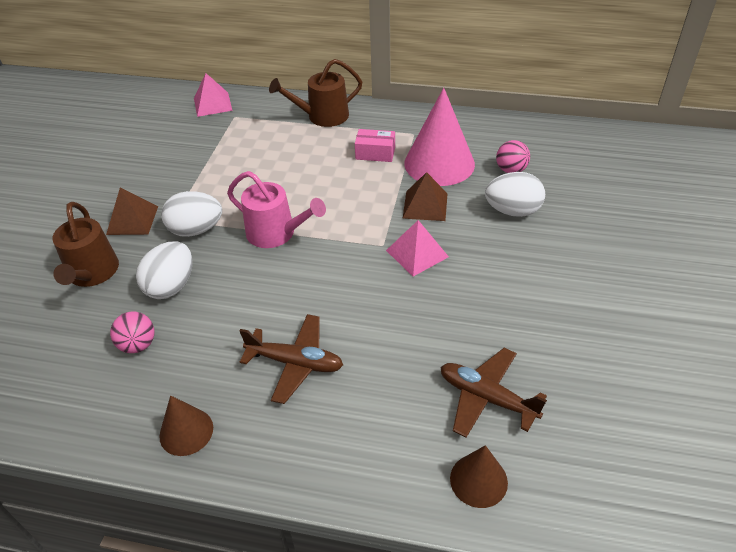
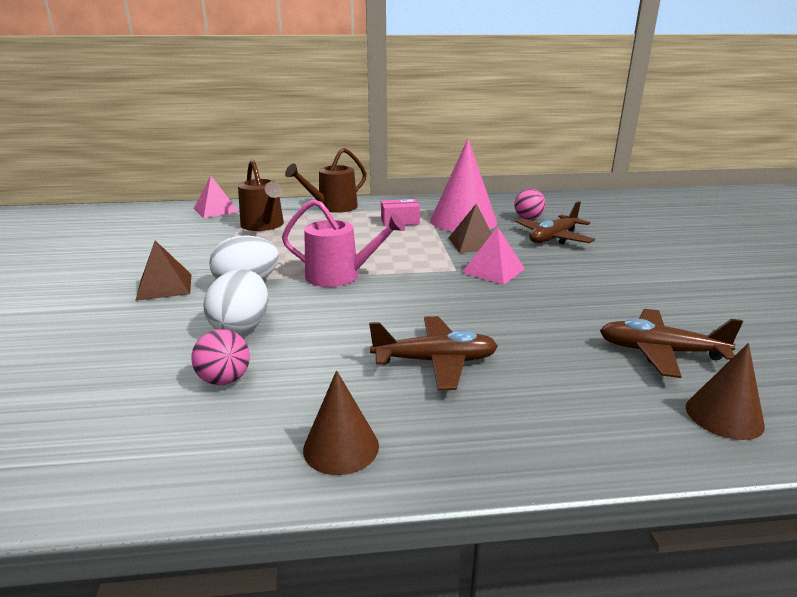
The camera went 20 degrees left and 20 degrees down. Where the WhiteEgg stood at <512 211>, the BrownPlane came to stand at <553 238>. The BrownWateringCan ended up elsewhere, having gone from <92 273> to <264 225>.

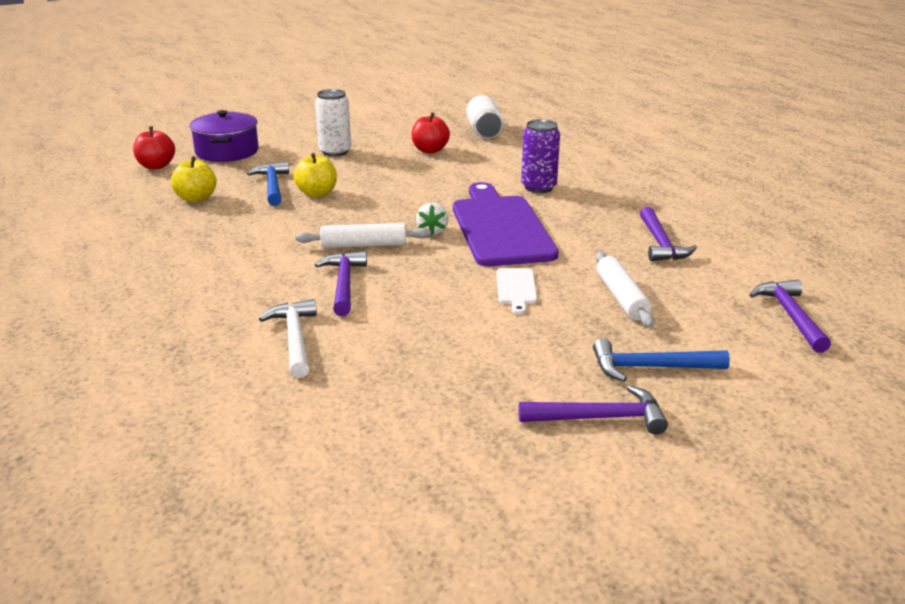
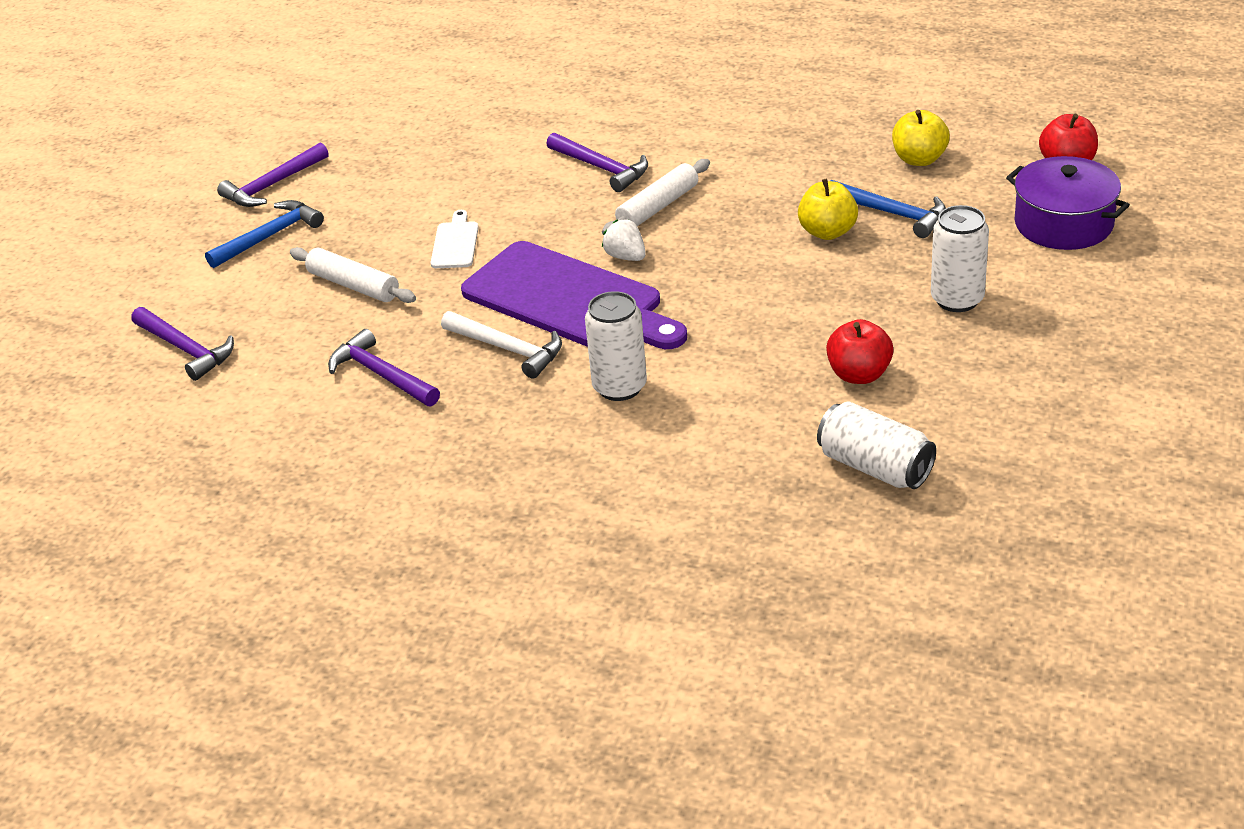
The camera went 140 degrees right and 10 degrees up. What was the PurpleCan at <538 187> turned into the WhiteCan at <619 387>. The WhiteCuttingBoard at <516 288> ended up facing another way, 45 degrees clockwise from before. The WhiteHammer ended up elsewhere, having gone from <295 339> to <508 349>.

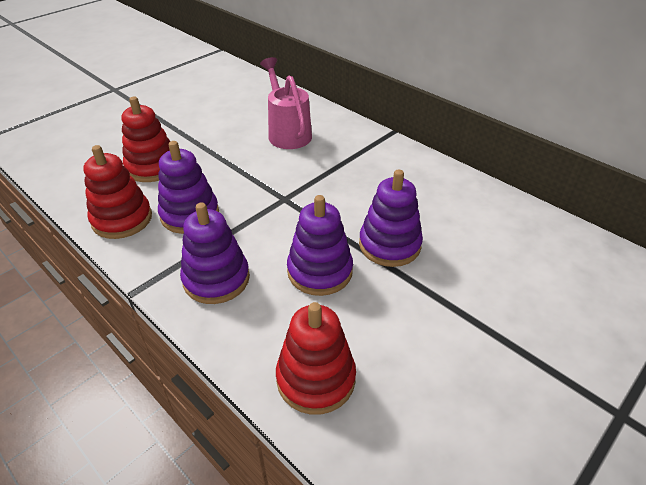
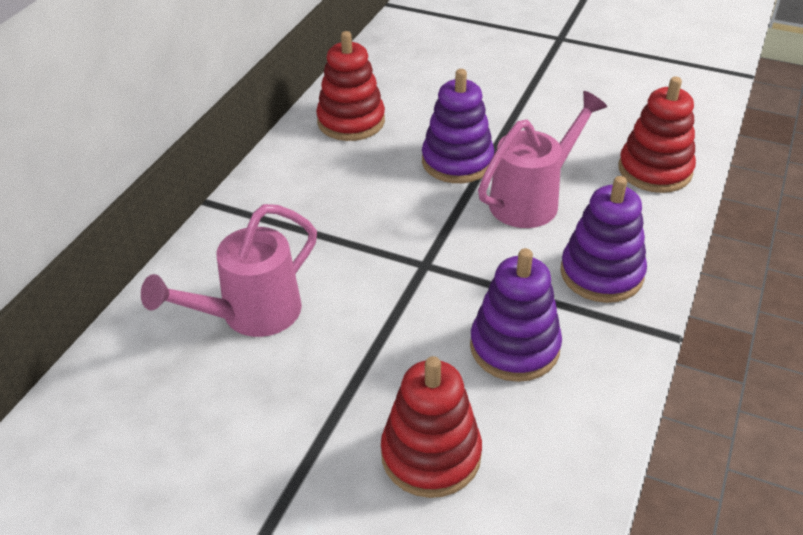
The camera went 110 degrees left and 0 degrees up. The RedStackingToy ended up elsewhere, having gone from <122 219> to <351 121>. Where the PurpleStackingToy stood at <320 271>, the PinkWateringCan came to stand at <531 200>.

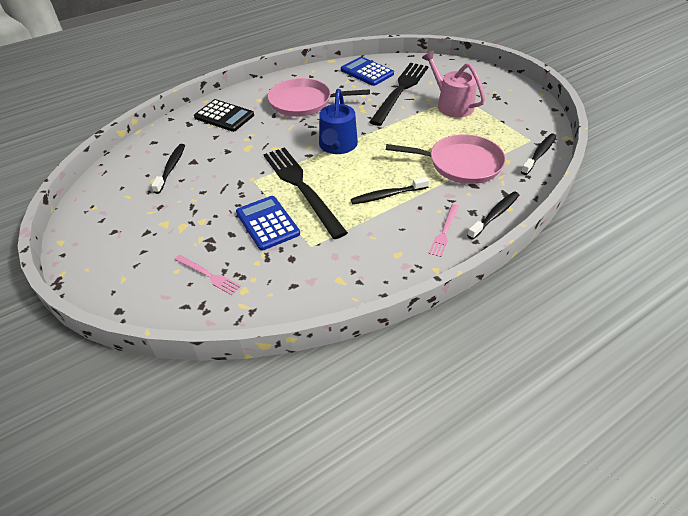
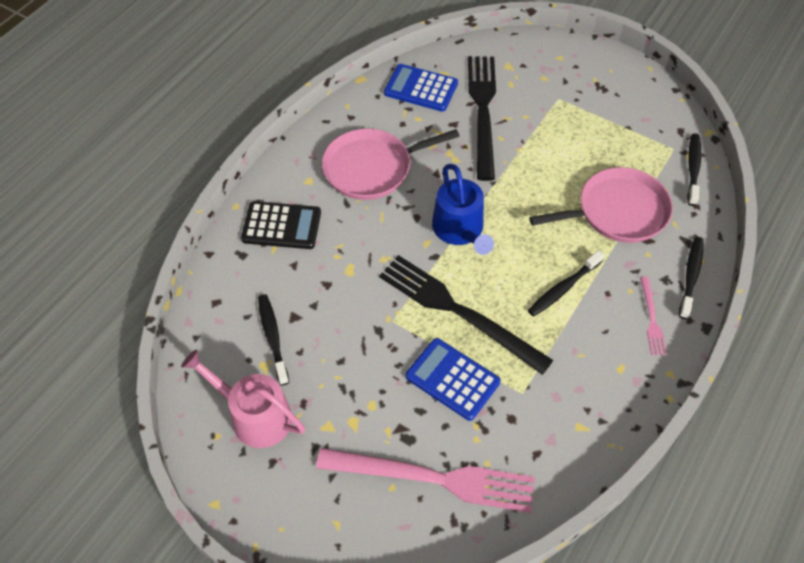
The camera went 25 degrees left and 10 degrees up. The PinkWateringCan ended up elsewhere, having gone from <452 105> to <255 416>. The size of the PinkFork at <208 275> changed by a factor of 2.18.

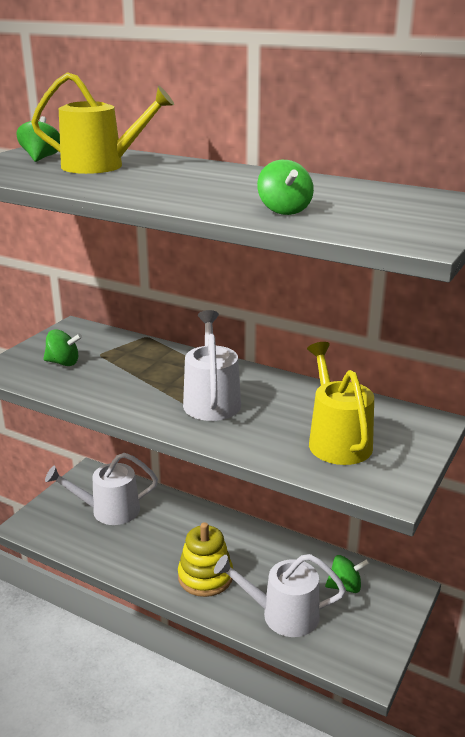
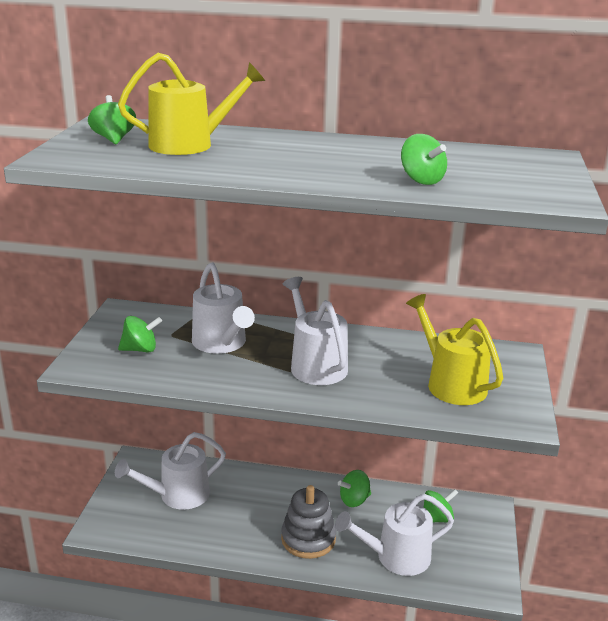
The camera went 20 degrees left and 0 degrees up. What was the YellowStackingToy at <205 577> turned into the GreyStackingToy at <308 539>. The second view gained the WhiteWateringCan at <221 343>. The second view gained the GreenSpinningTop at <354 500>.

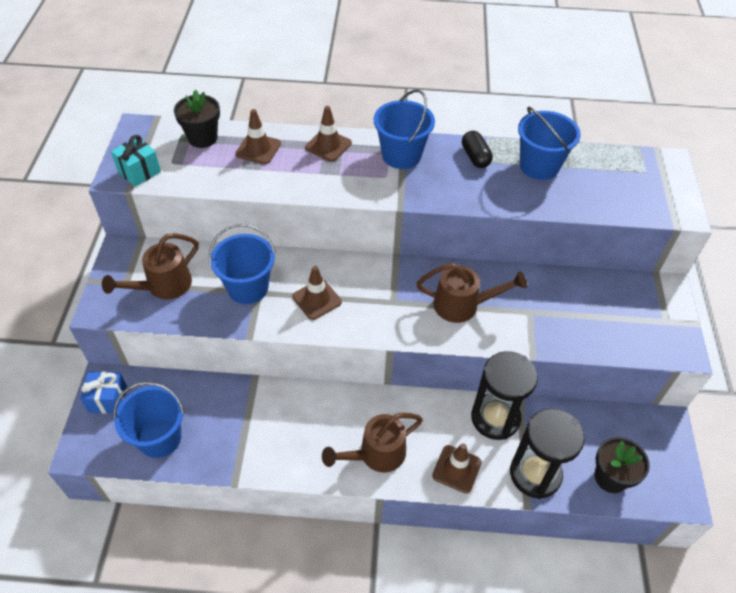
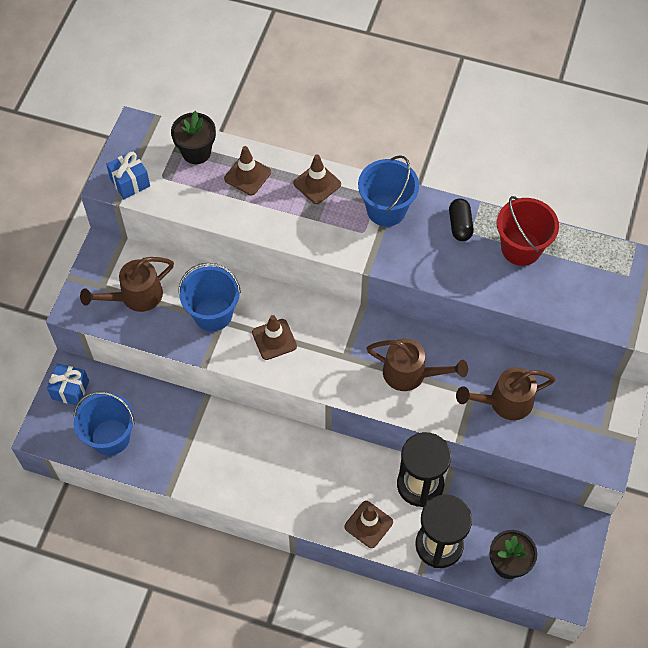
The camera went 15 degrees right and 10 degrees up. What was the BlueBucket at <539 166> turned into the RedBucket at <521 248>. What was the TurquoiseGift at <139 172> turned into the BlueGift at <130 182>. The BrownWateringCan ended up elsewhere, having gone from <376 454> to <504 402>.

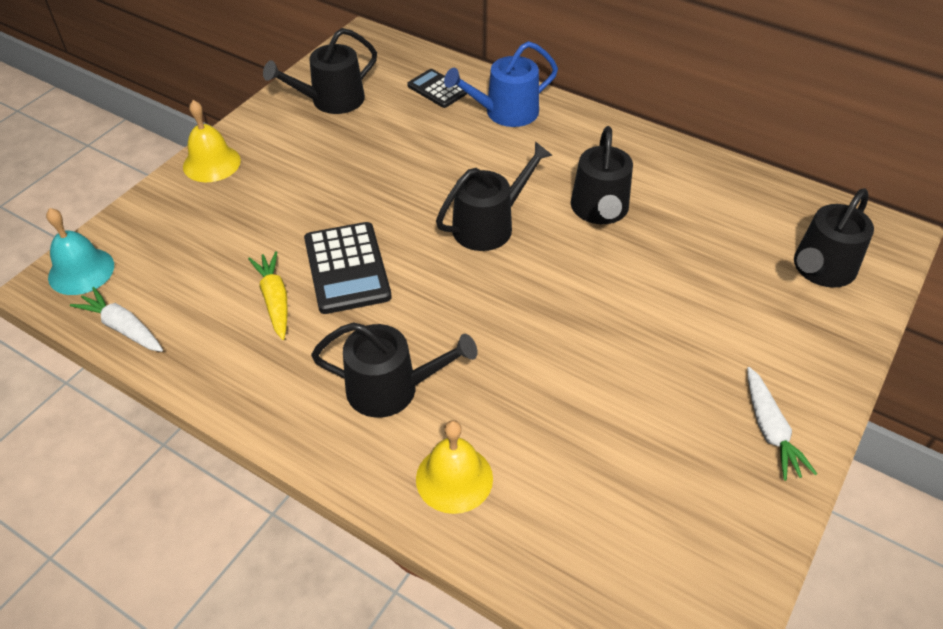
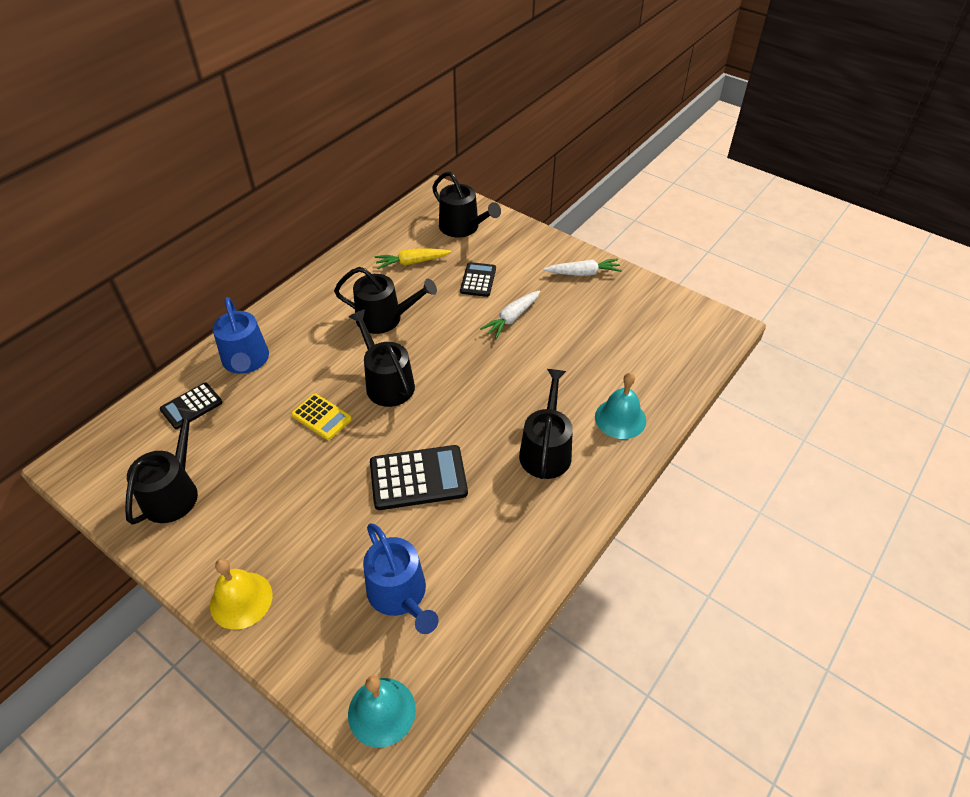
The camera went 85 degrees left and 0 degrees up. The BlackWateringCan at <331 100> ended up facing another way, 135 degrees counterclockwise from before. The YellowCarrot ended up elsewhere, having gone from <275 300> to <412 262>. The WhiteCarrot ended up elsewhere, having gone from <123 328> to <512 318>. What was the YellowBell at <454 478> turned into the TurquoiseBell at <620 418>. The second view gained the BlackCalculator at <478 280>. The second view gained the YellowCalculator at <321 417>. The second view gained the BlueWateringCan at <400 594>.

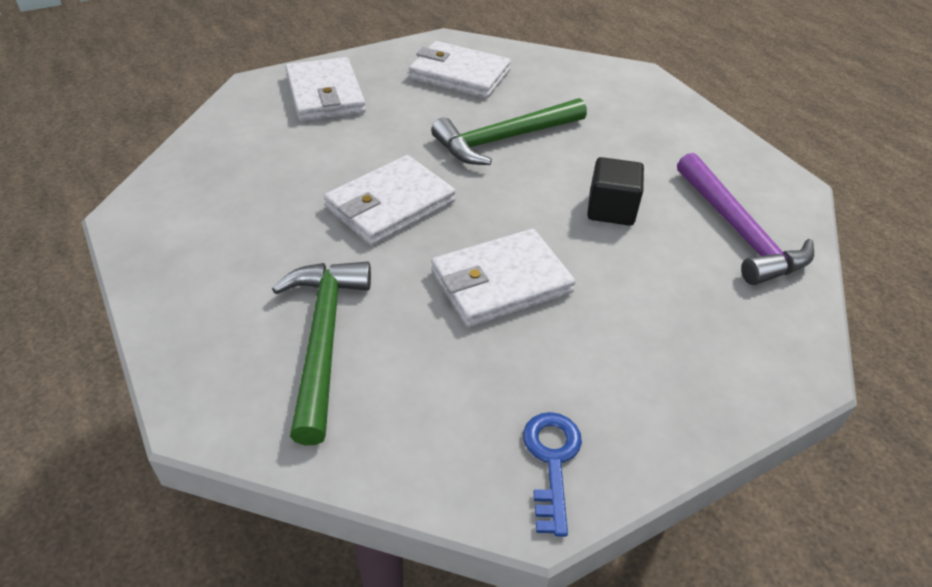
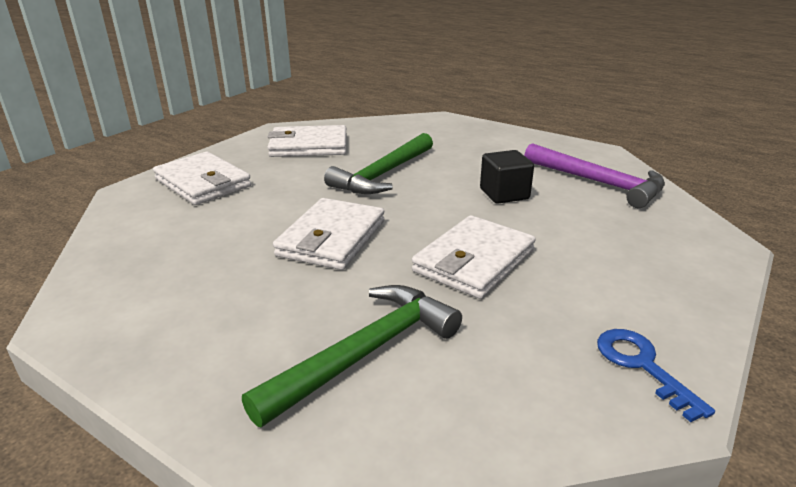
The camera went 25 degrees left and 15 degrees down. The GreenHammer at <323 339> ended up facing another way, 75 degrees clockwise from before.

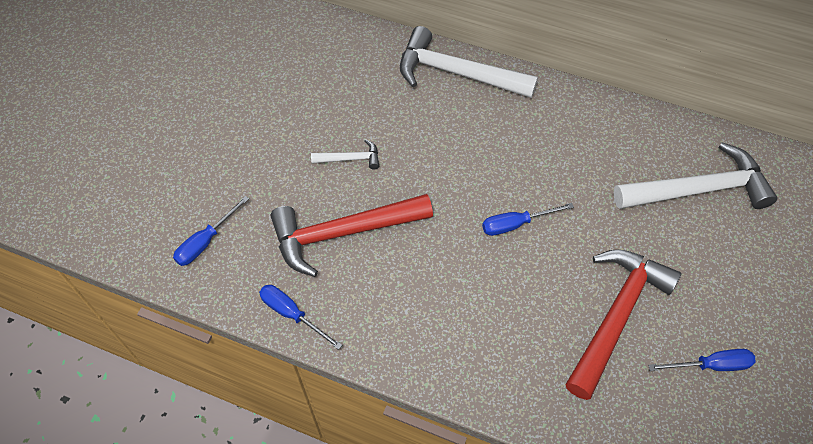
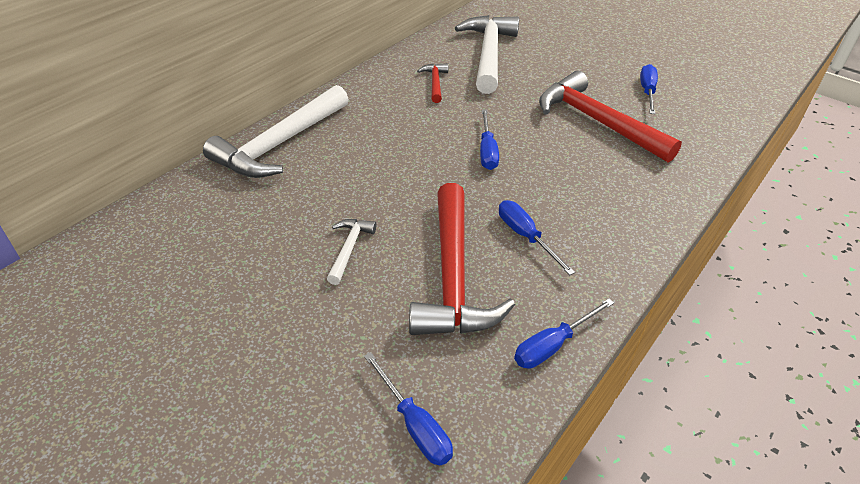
The camera went 75 degrees left and 15 degrees down. The second view gained the RedHammer at <435 83>. The second view gained the BlueScrewdriver at <525 237>.

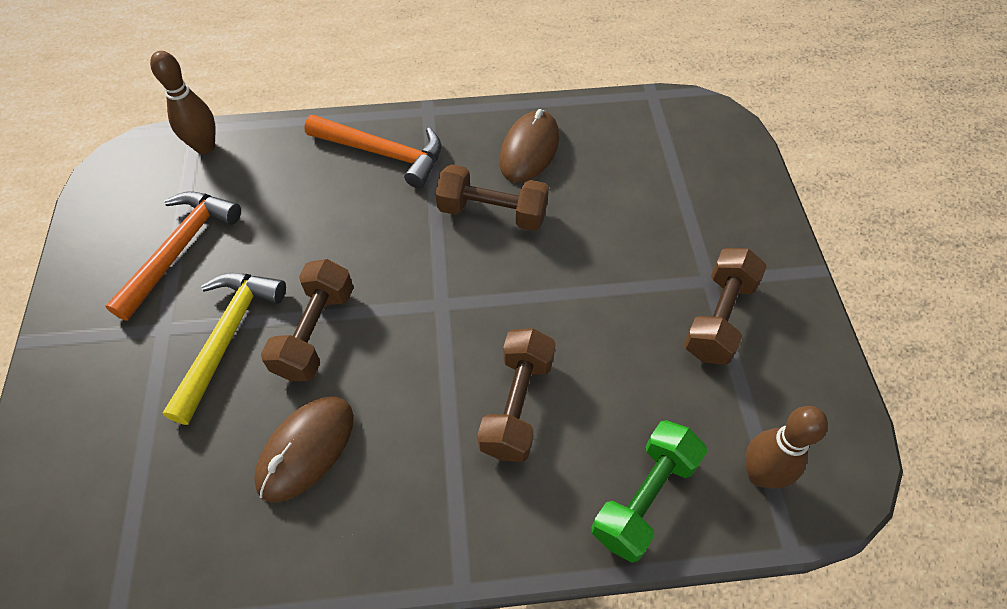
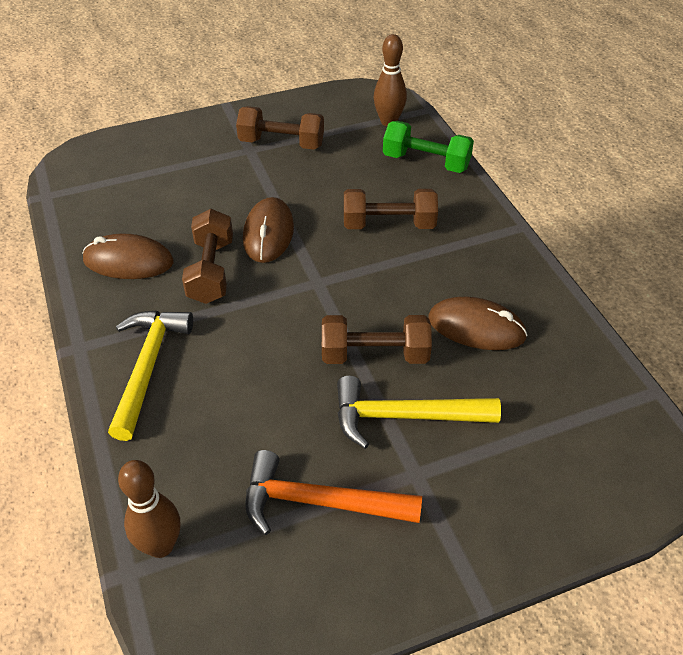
The camera went 105 degrees left and 10 degrees down. What was the OrangeHammer at <383 153> turned into the YellowHammer at <148 367>. The second view gained the BrownMouse at <268 233>.

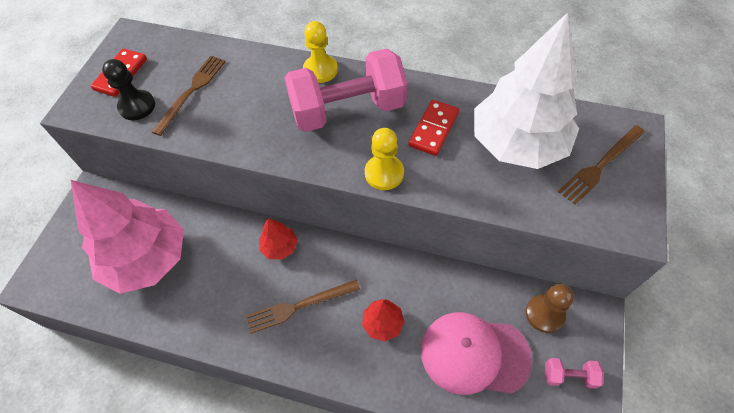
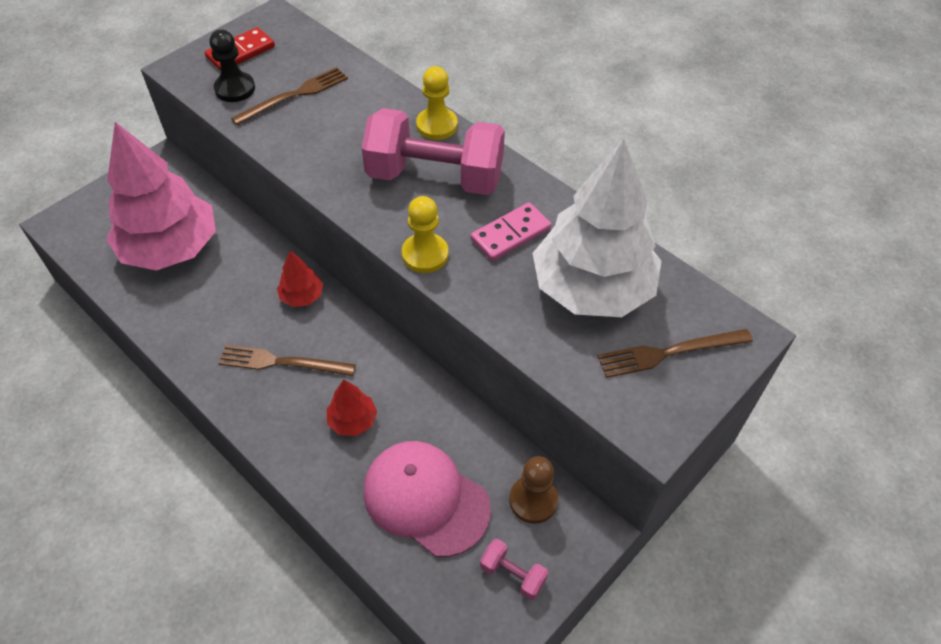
The camera went 25 degrees right and 5 degrees down. What was the RedDomino at <434 129> turned into the PinkDomino at <511 234>.

